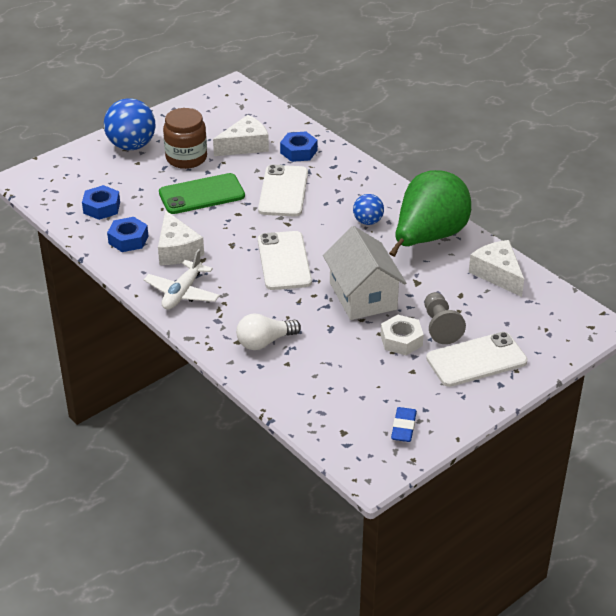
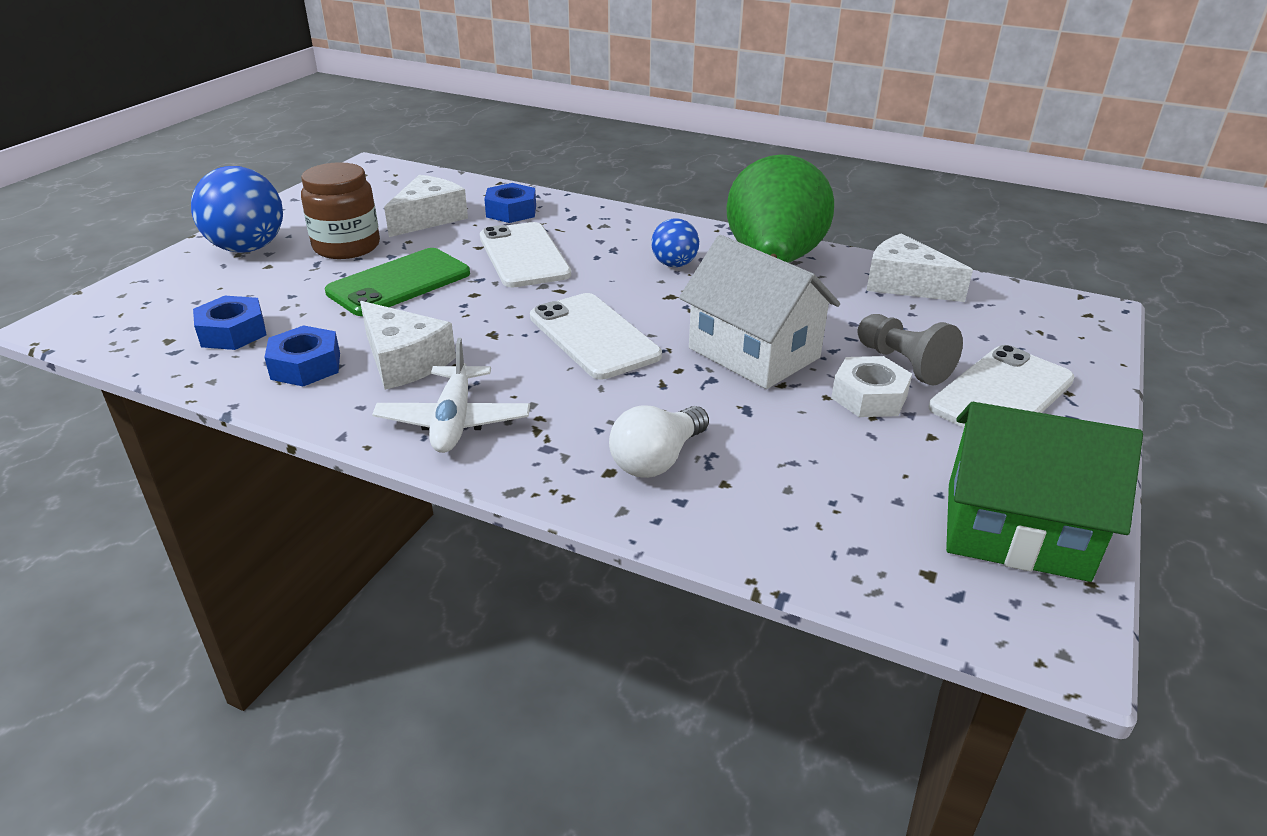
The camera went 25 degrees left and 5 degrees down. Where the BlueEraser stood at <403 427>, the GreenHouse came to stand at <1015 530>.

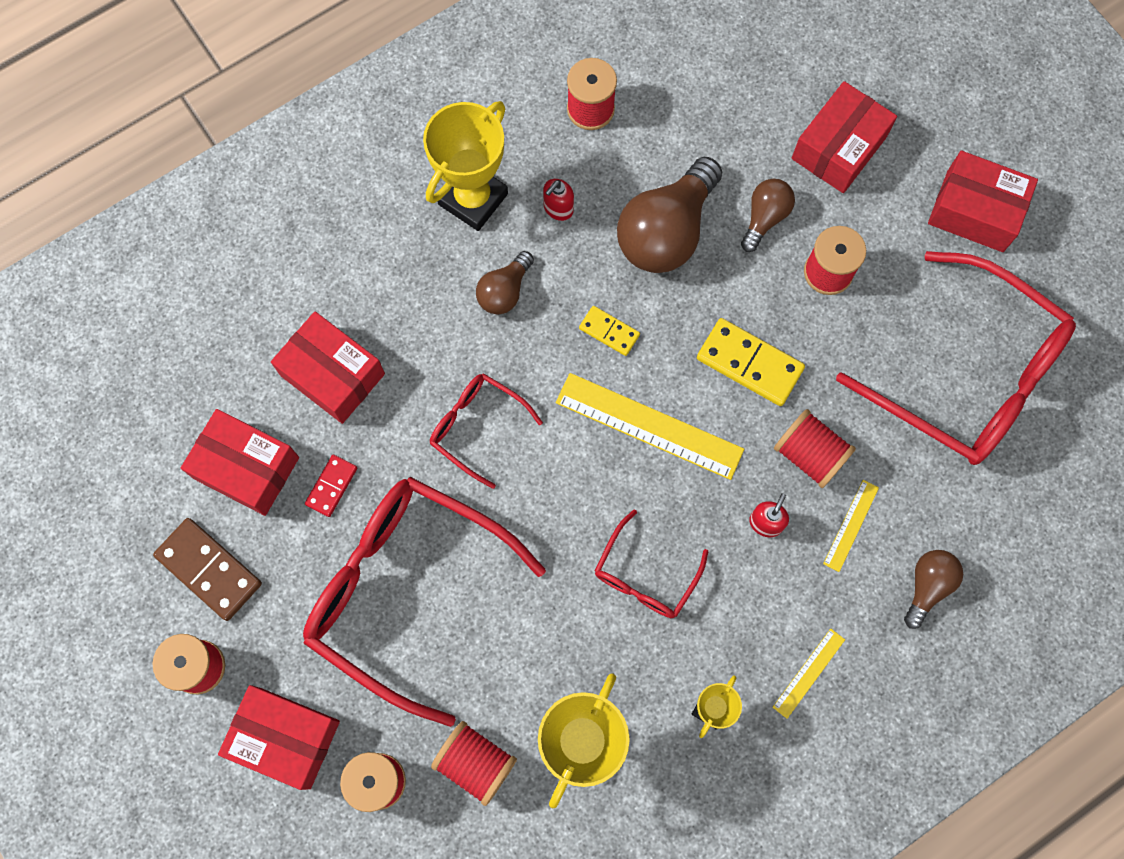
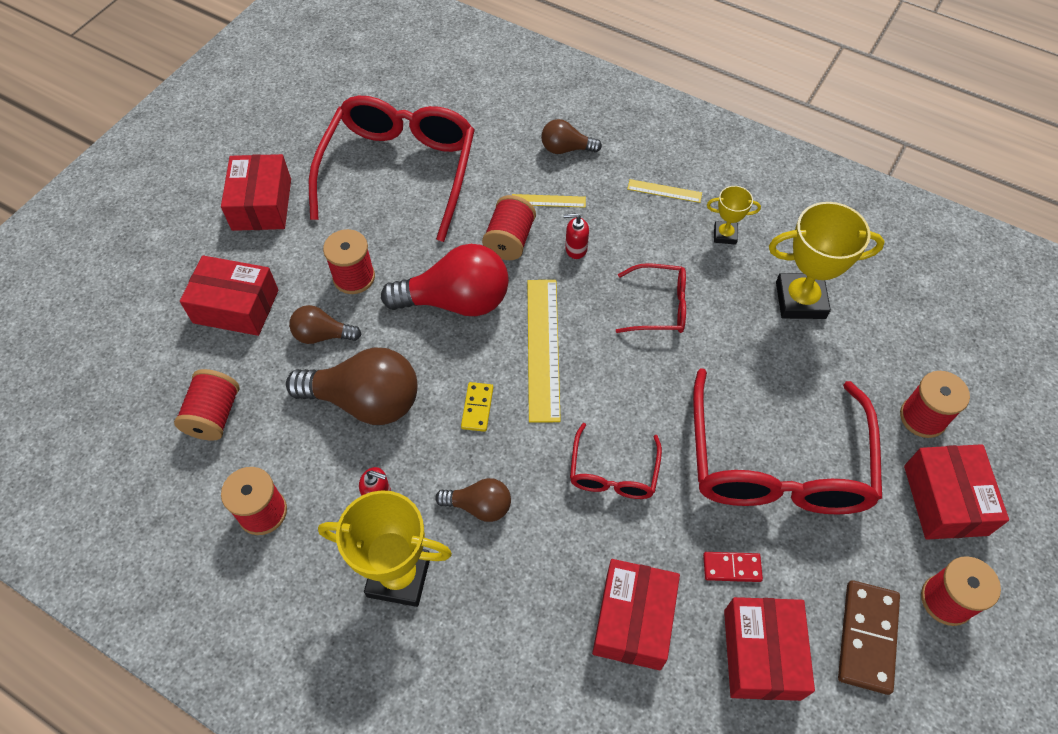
The camera went 115 degrees left and 15 degrees down. Where the YellowDomino stood at <749 363>, the RedLightBulb came to stand at <456 301>. The RedSpool ended up elsewhere, having gone from <475 763> to <214 415>.

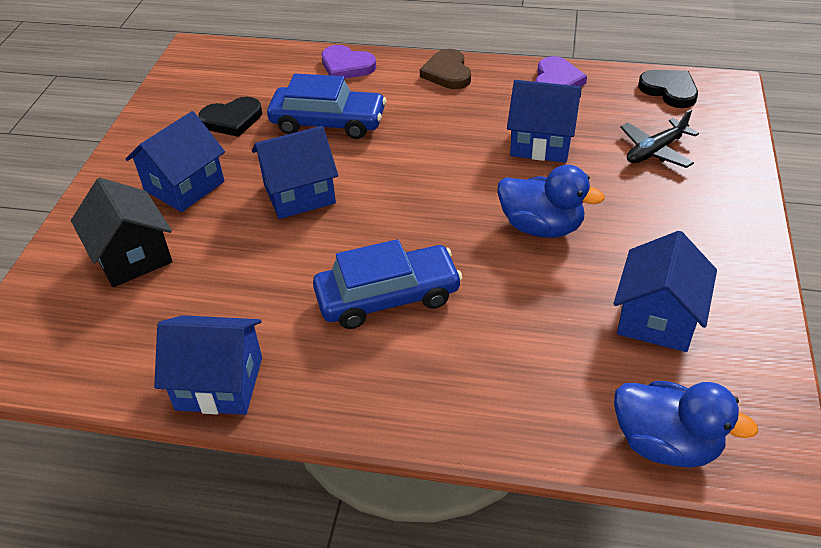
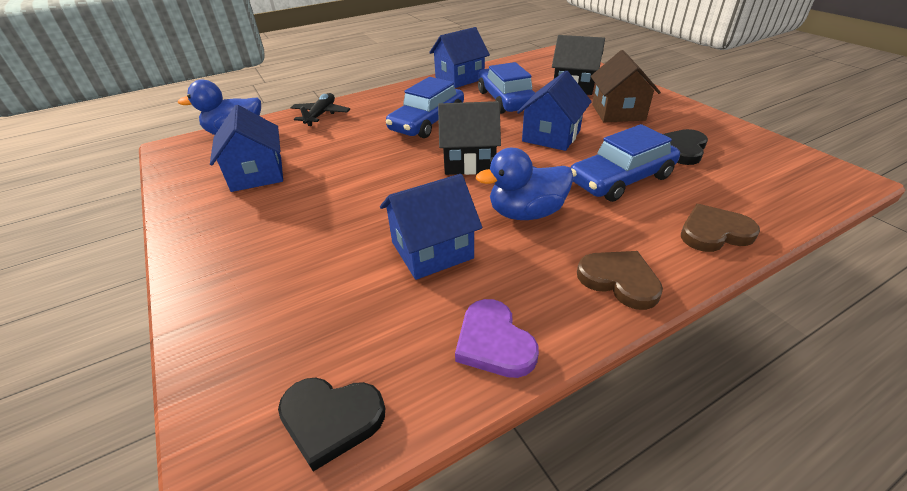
The camera went 140 degrees right and 5 degrees down. What was the PurpleHeart at <346 66> turned into the BrownHeart at <714 232>. The BlackPlane ended up elsewhere, having gone from <655 151> to <321 115>. What was the BlueHouse at <184 186> turned into the BrownHouse at <618 112>. The BlueDuck ended up elsewhere, having gone from <541 227> to <526 213>. The second view gained the BlueCar at <505 100>. The second view gained the BlackHouse at <469 161>.

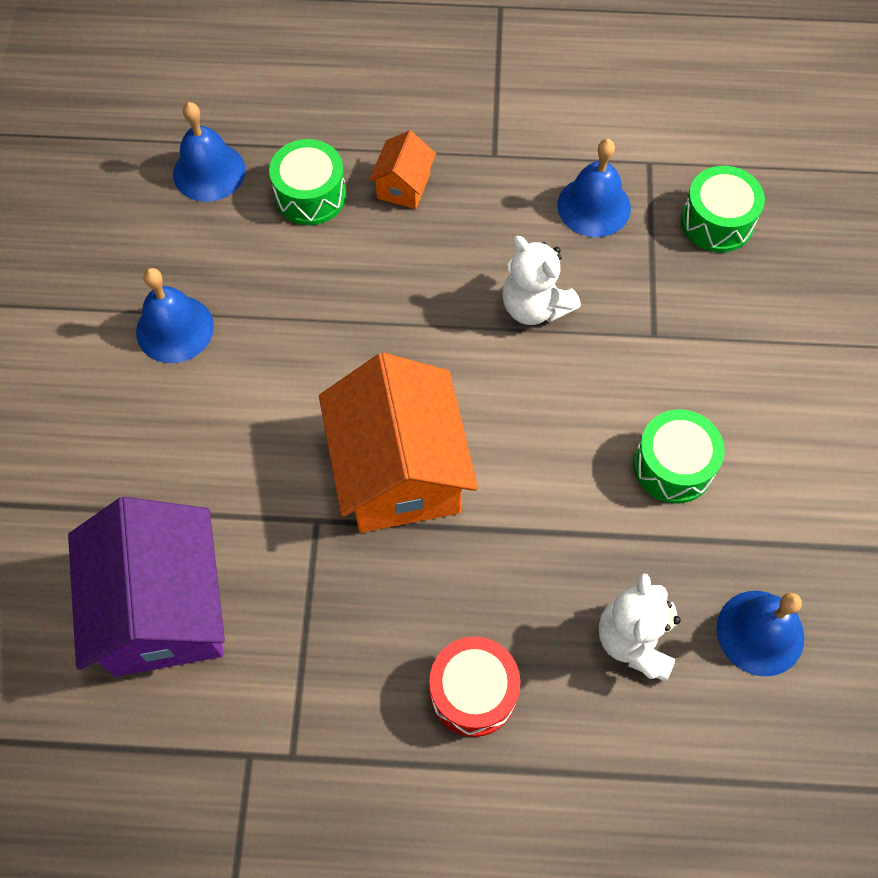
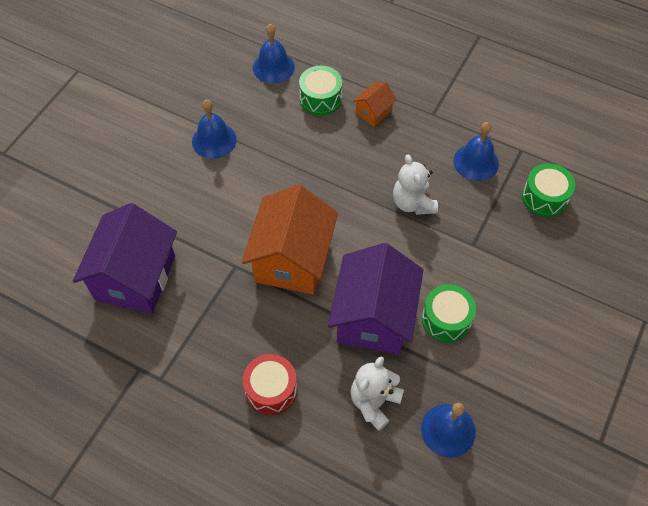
The camera went 25 degrees right and 5 degrees down. The second view gained the PurpleHouse at <373 317>.

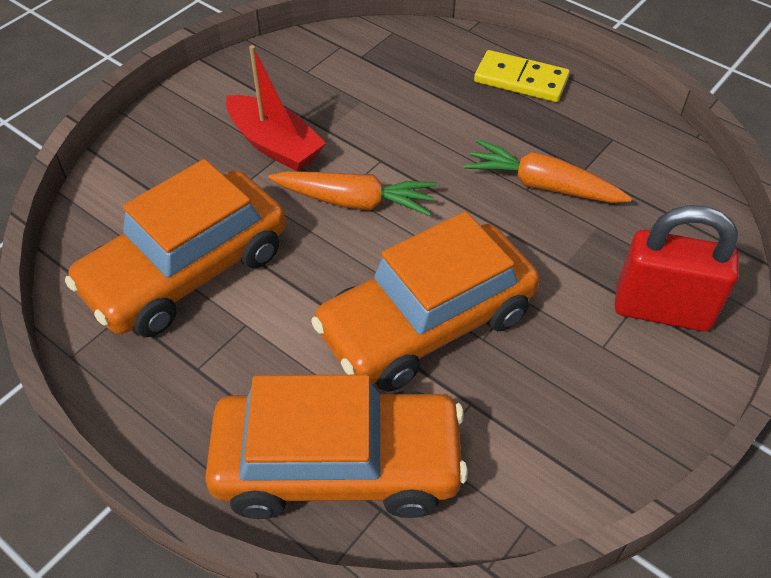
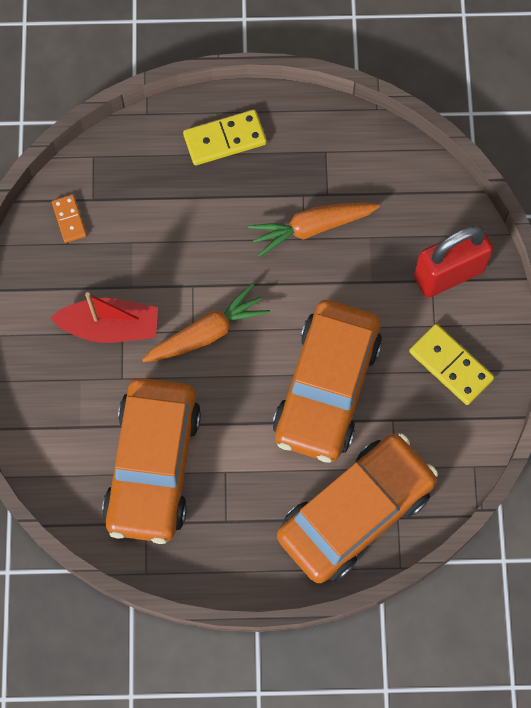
The camera went 40 degrees left and 20 degrees up. The second view gained the OrangeDomino at <69 219>. The second view gained the YellowDomino at <451 365>.

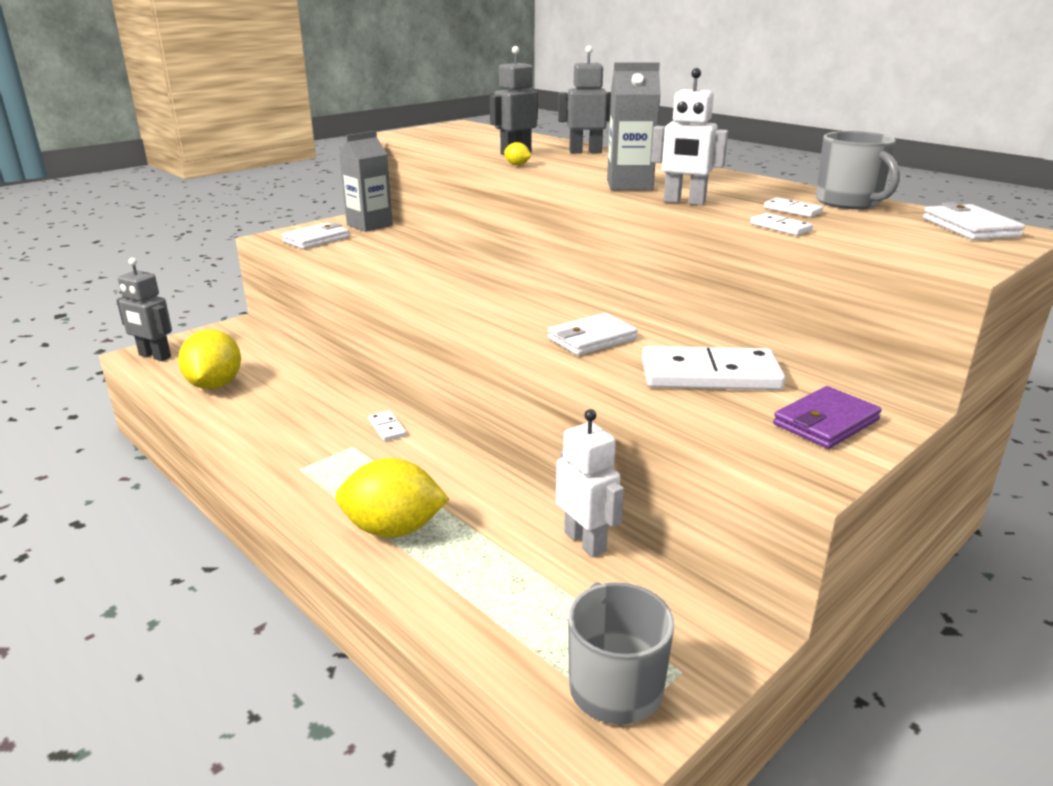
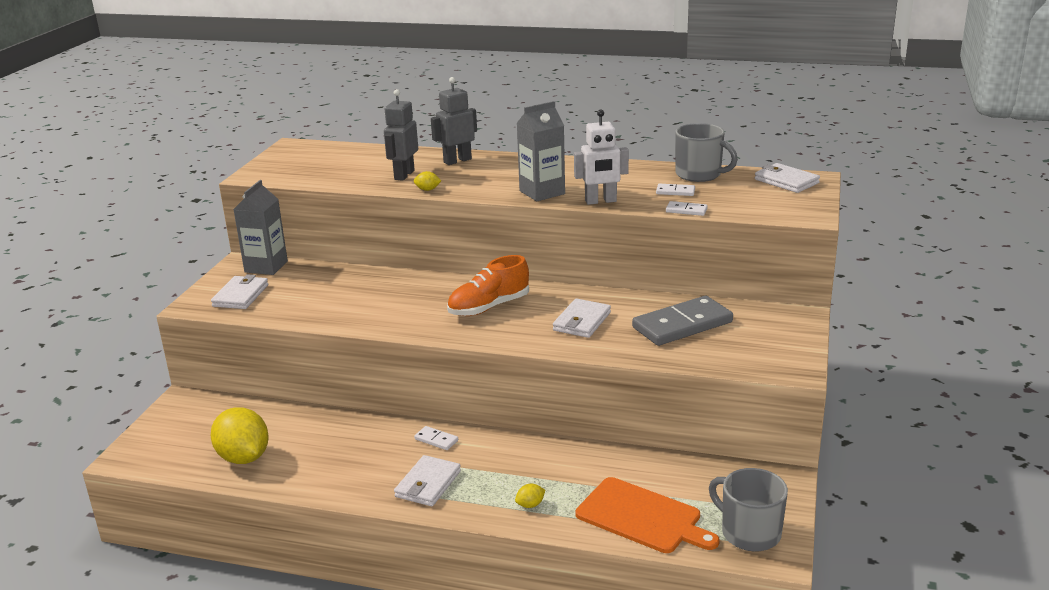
The camera went 30 degrees left and 0 degrees up. The second view lost the GreyRobot at <154 356>. What was the WhiteDomino at <710 375> turned into the GreyDomino at <682 325>. The second view lost the PurpleWallet at <826 422>. The second view lost the WhiteRobot at <585 542>. The size of the YellowLemon at <393 529> changed by a factor of 0.40. The second view gained the OrangeShoe at <489 307>. The second view gained the WhiteWallet at <428 484>. The second view gained the OrangeCuttingBoard at <642 517>.

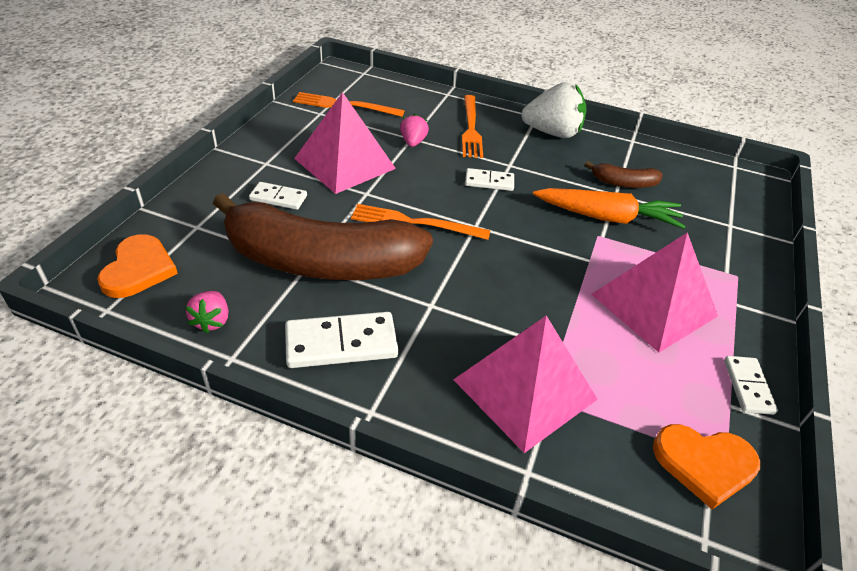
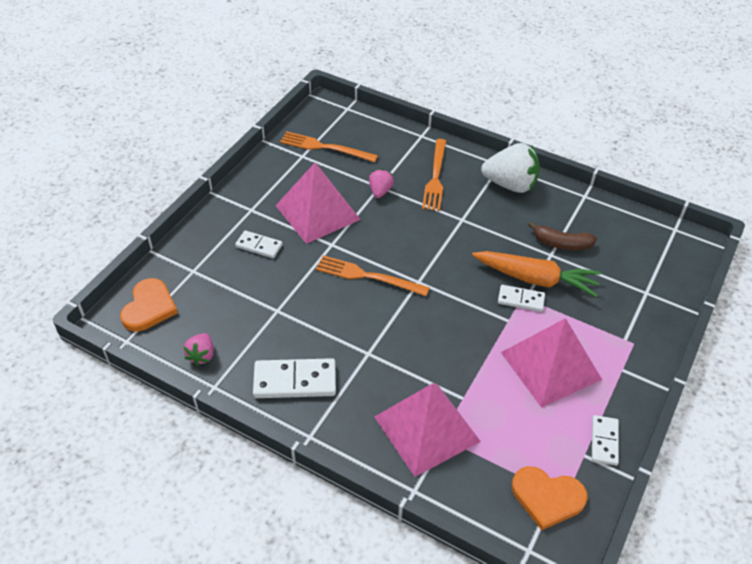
The camera went 10 degrees right and 5 degrees up. The WhiteDomino ended up elsewhere, having gone from <489 182> to <521 299>. The second view lost the BrownBanana at <320 262>.

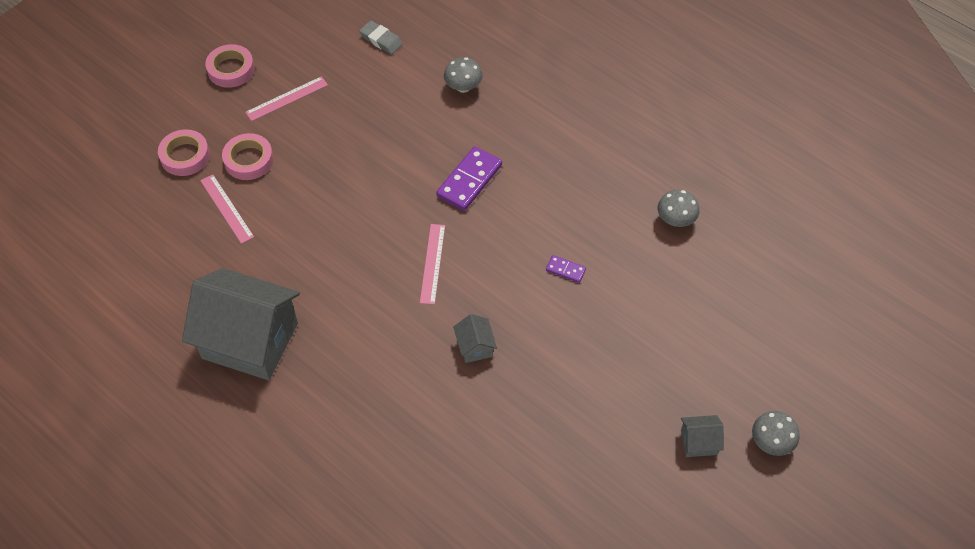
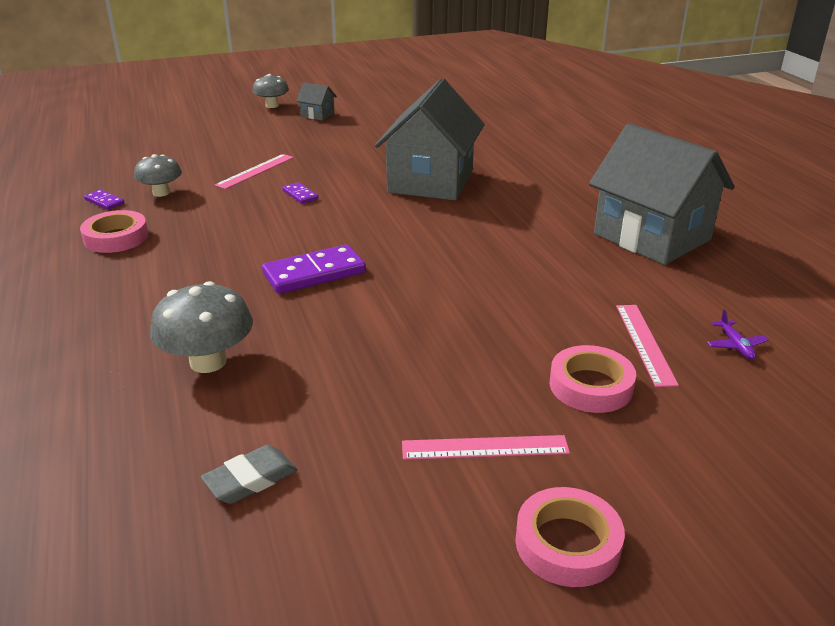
The camera went 150 degrees left and 25 degrees down. The GreyEraser at <381 40> ended up facing another way, 75 degrees clockwise from before. The size of the GreyMushroom at <463 87> changed by a factor of 1.50. The PinkTape ended up elsewhere, having gone from <185 156> to <116 237>. The PinkRuler ended up elsewhere, having gone from <432 263> to <255 171>. The size of the GreyHouse at <475 347> changed by a factor of 2.45. The second view gained the PurpleDomino at <104 201>. The second view gained the PurplePlane at <736 346>.

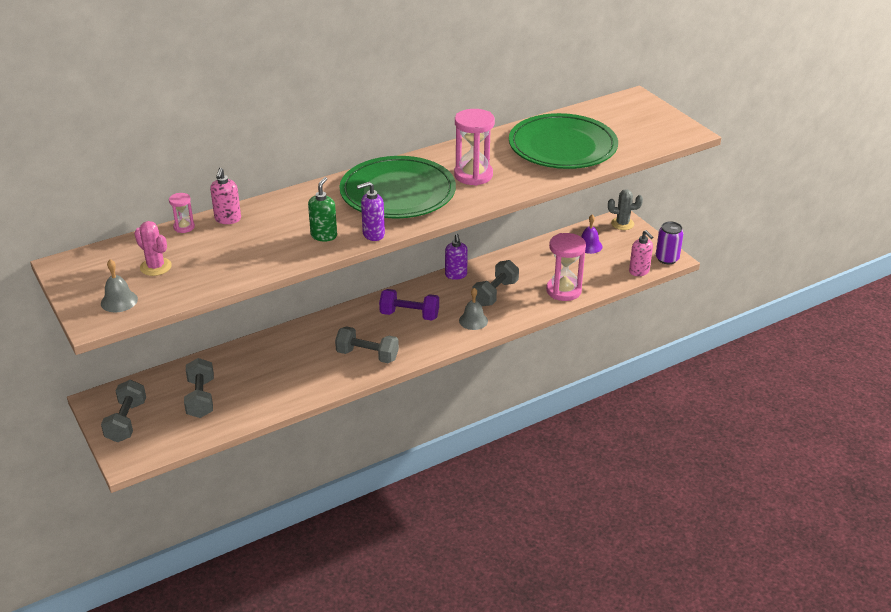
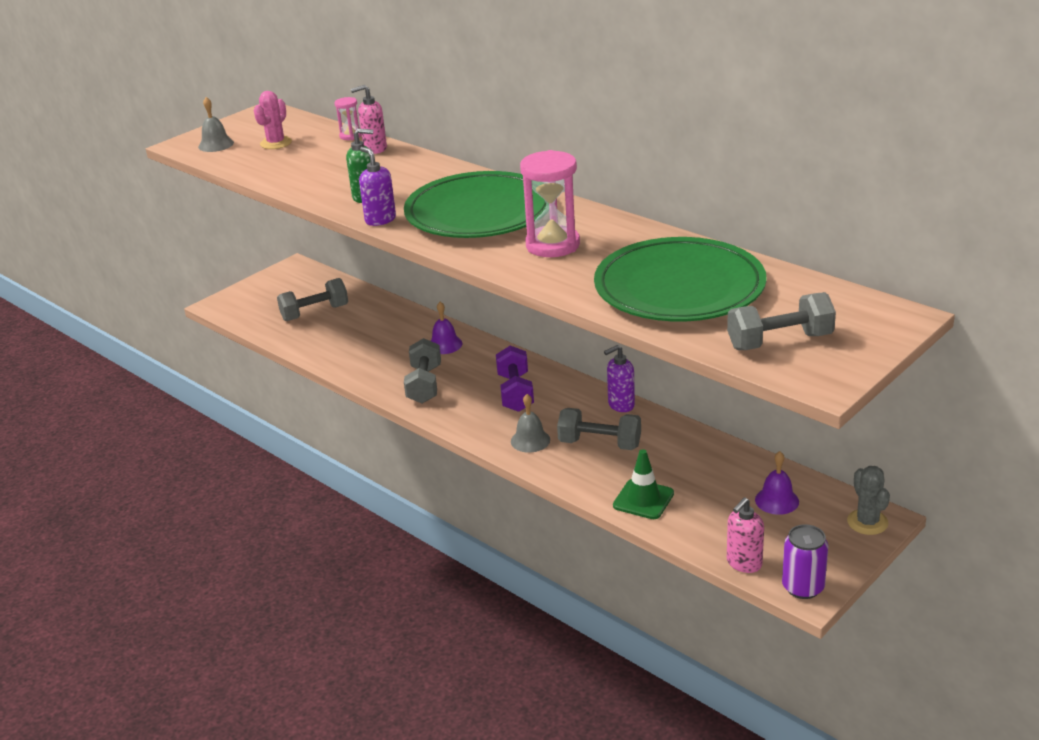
The camera went 75 degrees right and 5 degrees down. Where the PinkHourglass stood at <563 291>, the GreenTrafficCone came to stand at <643 499>. The GreyDumbbell ended up elsewhere, having gone from <126 421> to <779 341>. The second view gained the PurpleBell at <445 344>.

